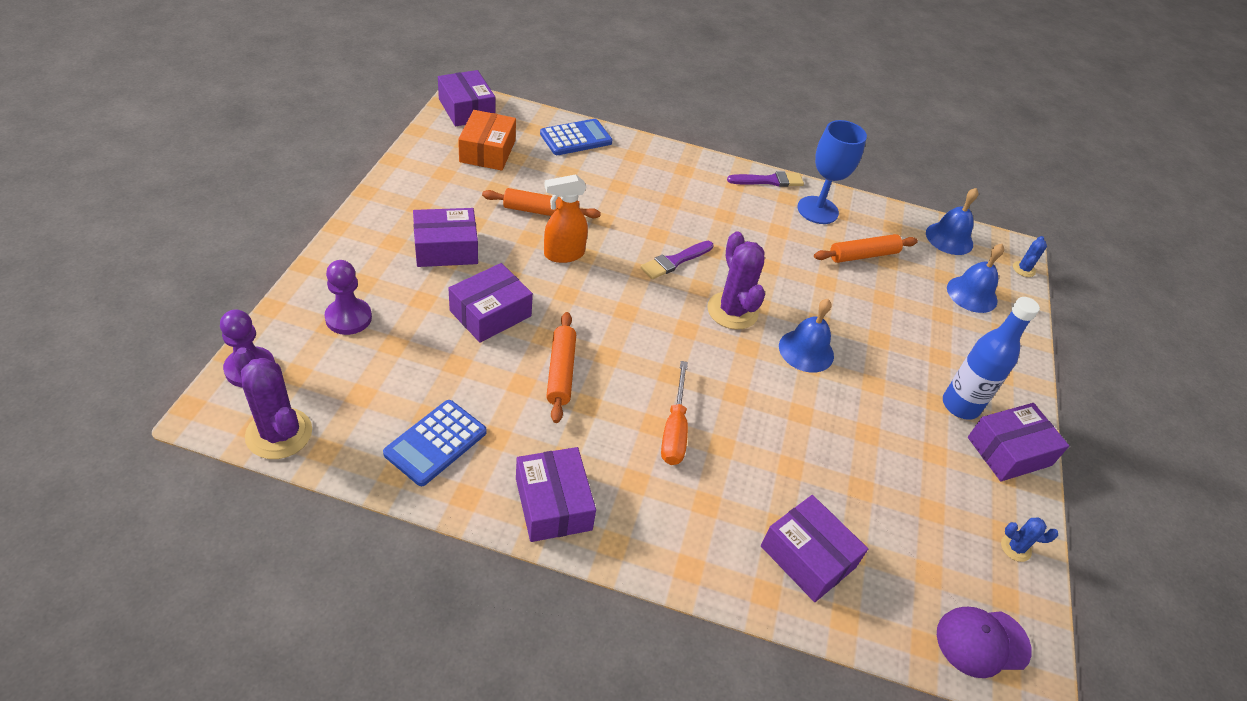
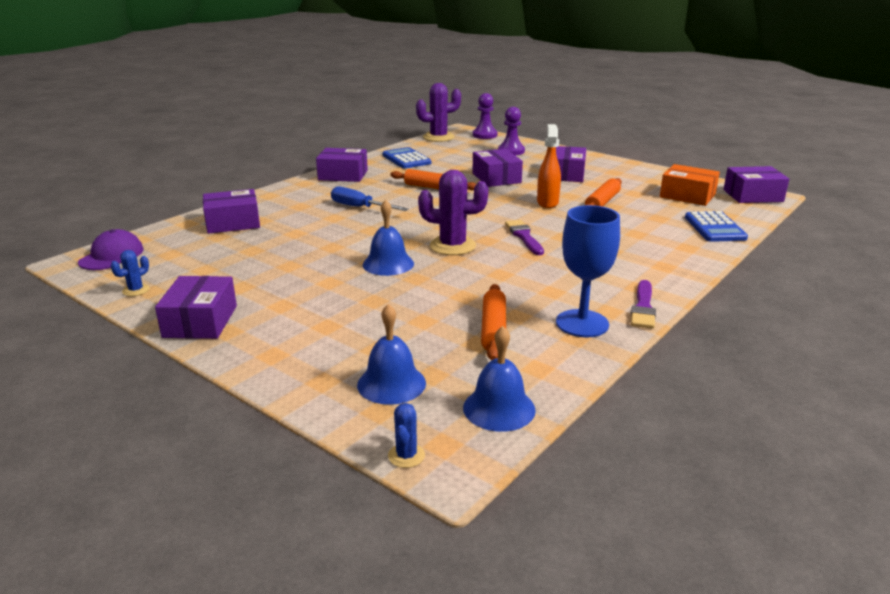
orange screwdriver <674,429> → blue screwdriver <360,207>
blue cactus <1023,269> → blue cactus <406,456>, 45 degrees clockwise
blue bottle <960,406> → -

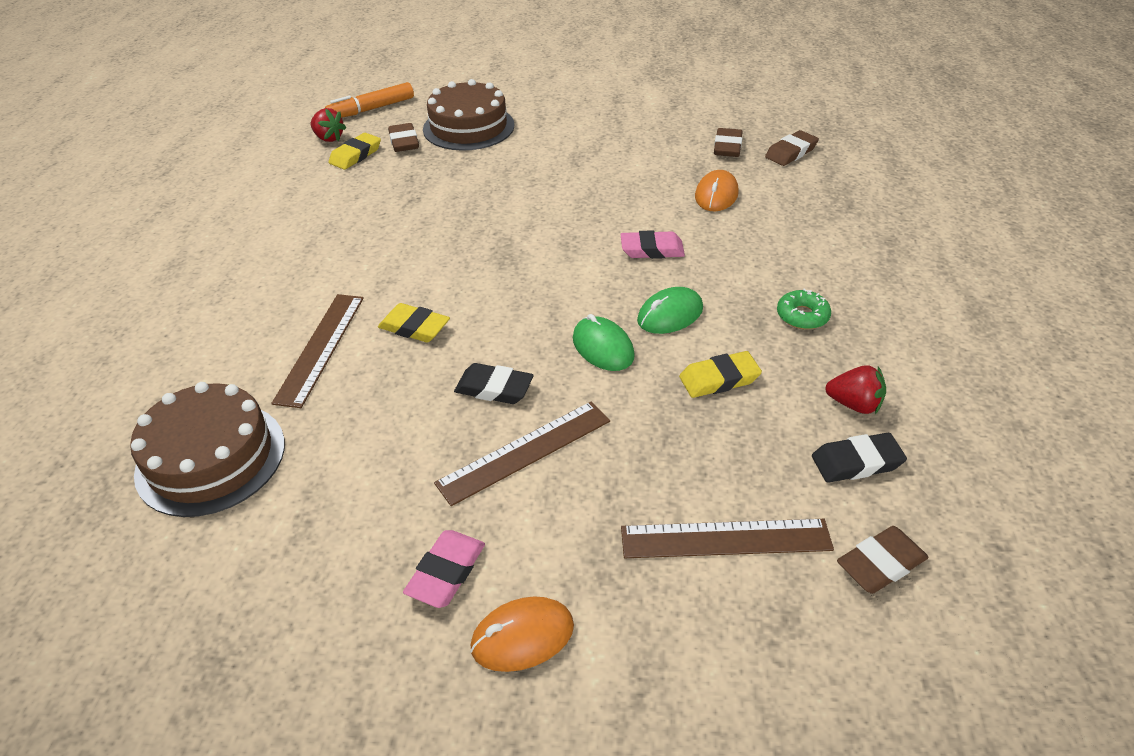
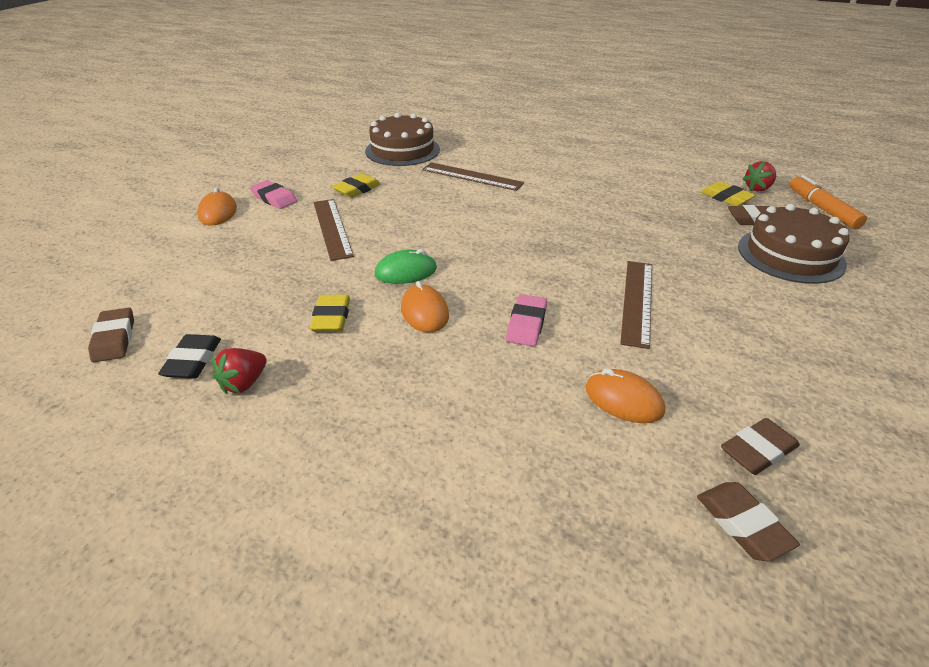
yellow eraser <414,327> → yellow eraser <357,189>, relocated
green mouse <670,315> → orange mouse <424,312>
brown ruler <725,539> → brown ruler <637,301>, relocated
brown eraser <727,147> → brown eraser <758,450>, 60 degrees counterclockwise
black eraser <494,388> → -
green donut <802,316> → -

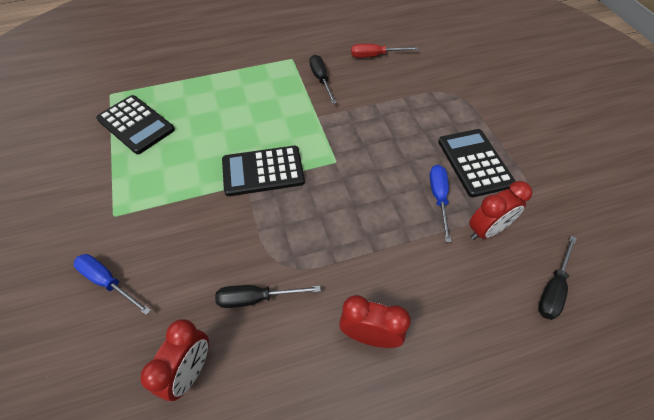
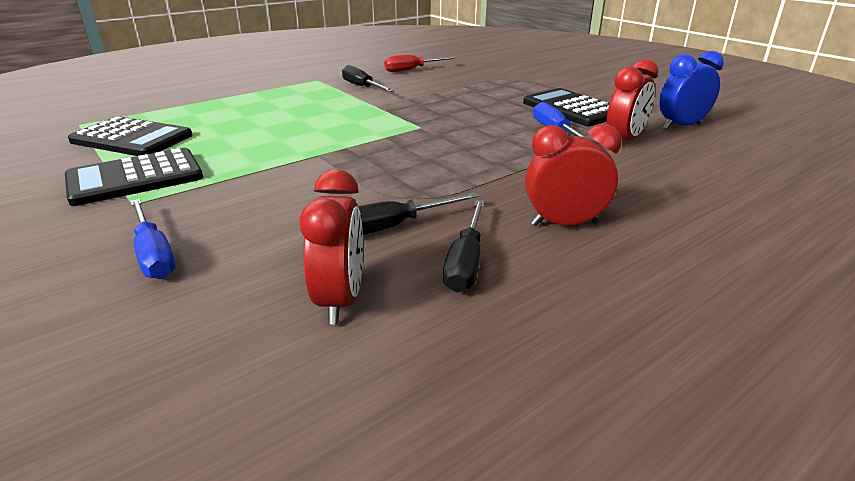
black calculator <263,171> → black calculator <135,178>, relocated
blue screwdriver <108,282> → blue screwdriver <153,255>, 135 degrees counterclockwise
black screwdriver <552,289> → black screwdriver <466,262>, relocated
- → blue clock <681,126>

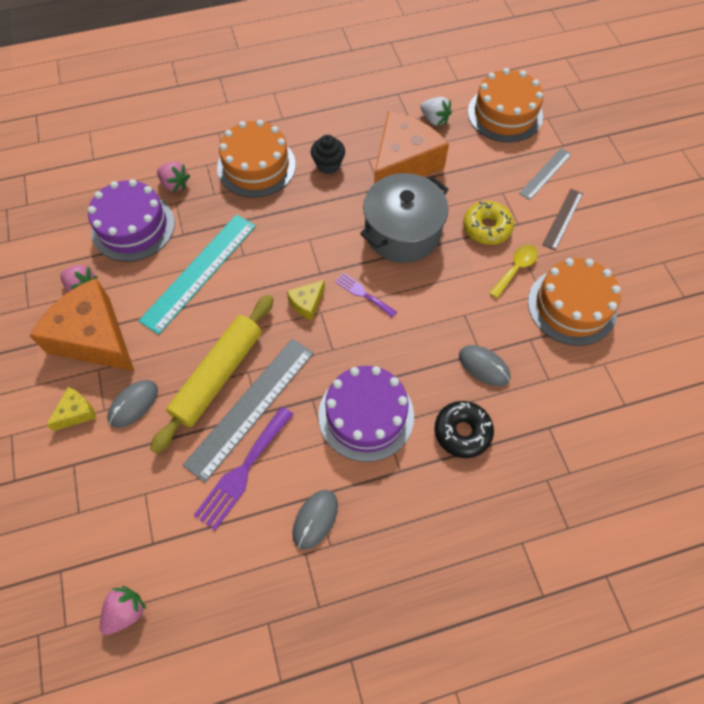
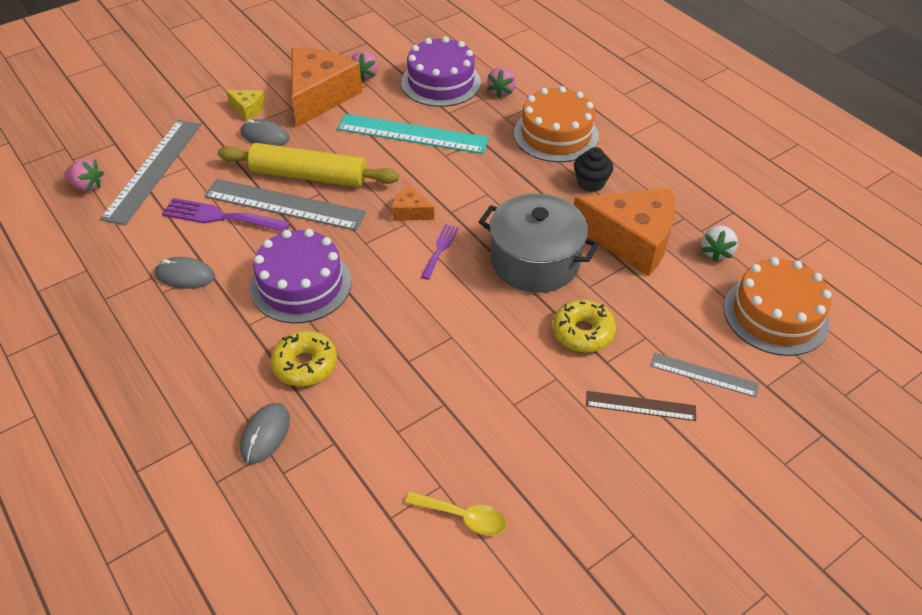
- → grey ruler <153,170>
grey mouse <484,366> → grey mouse <265,434>, relocated
black donut <462,432> → yellow donut <305,365>
yellow cheese <307,303> → orange cheese <410,212>
yellow spoon <515,269> → yellow spoon <463,517>, relocated
orange cake <572,306> → -

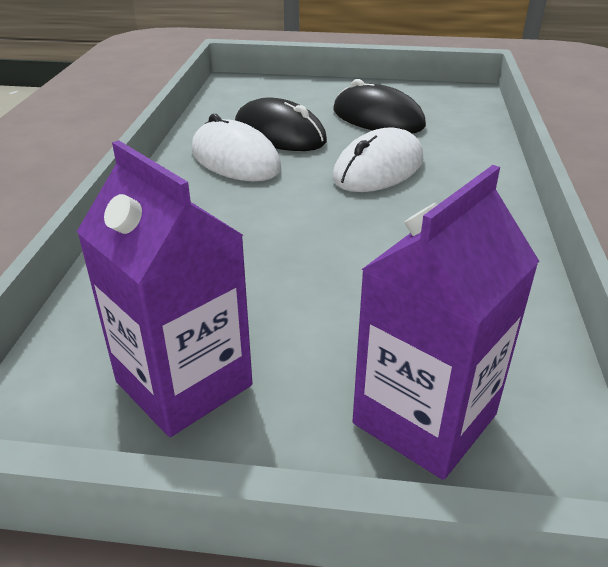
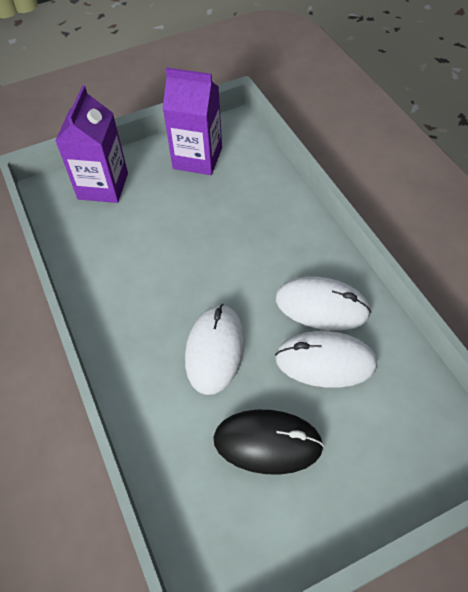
black mouse <279,134> → white mouse <325,361>

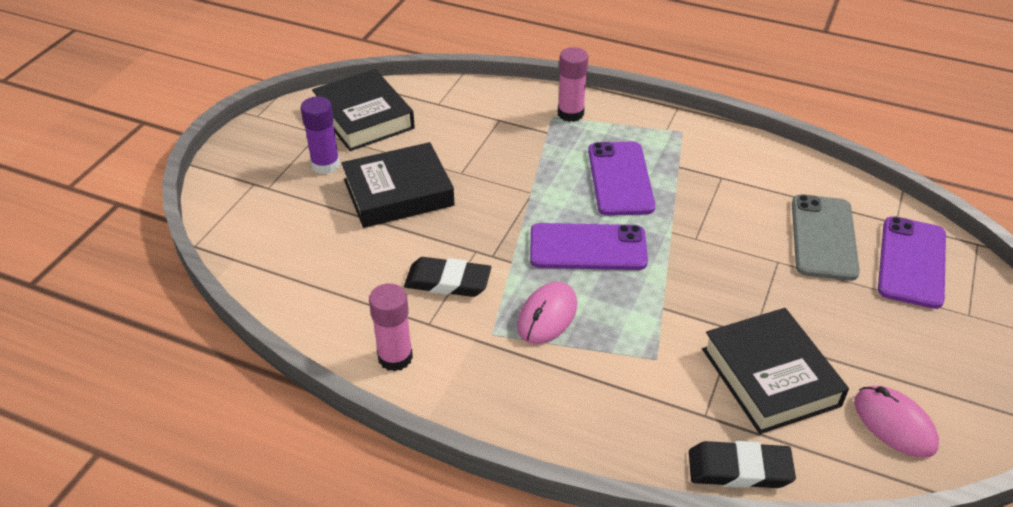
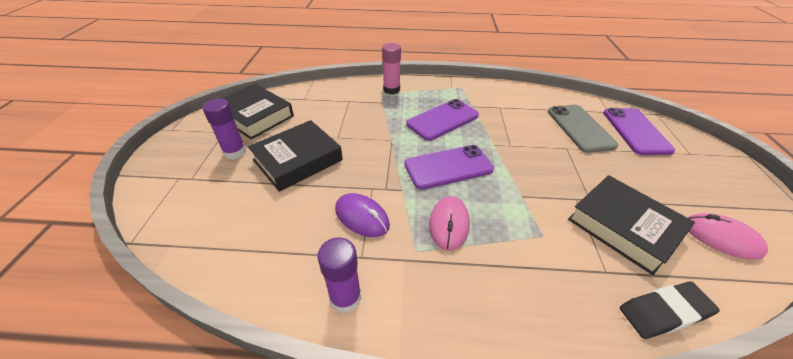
pink glue stick <395,357> → purple glue stick <345,298>
black eraser <448,281> → purple mouse <362,217>
purple phone <620,179> → purple phone <443,120>, 75 degrees clockwise

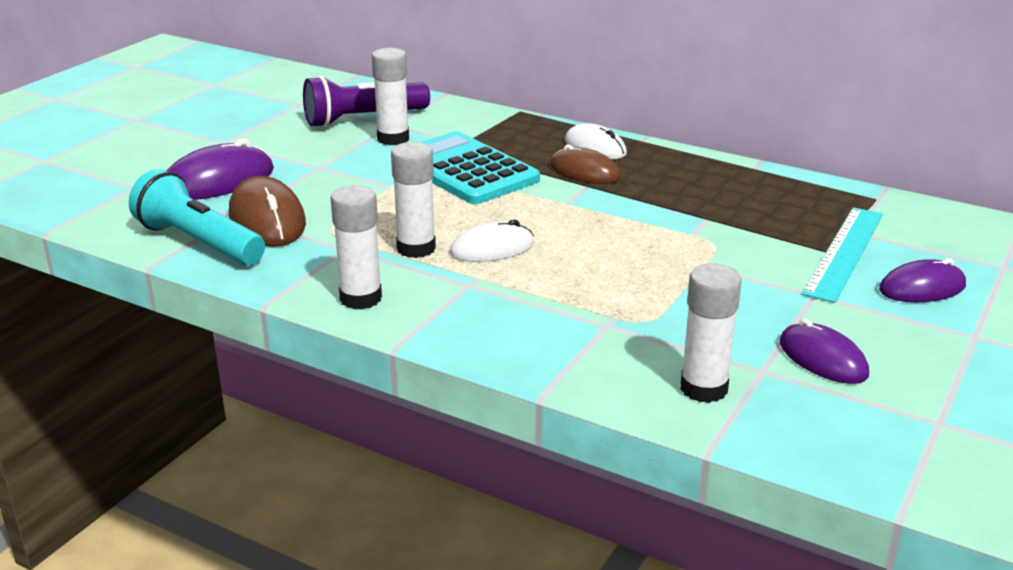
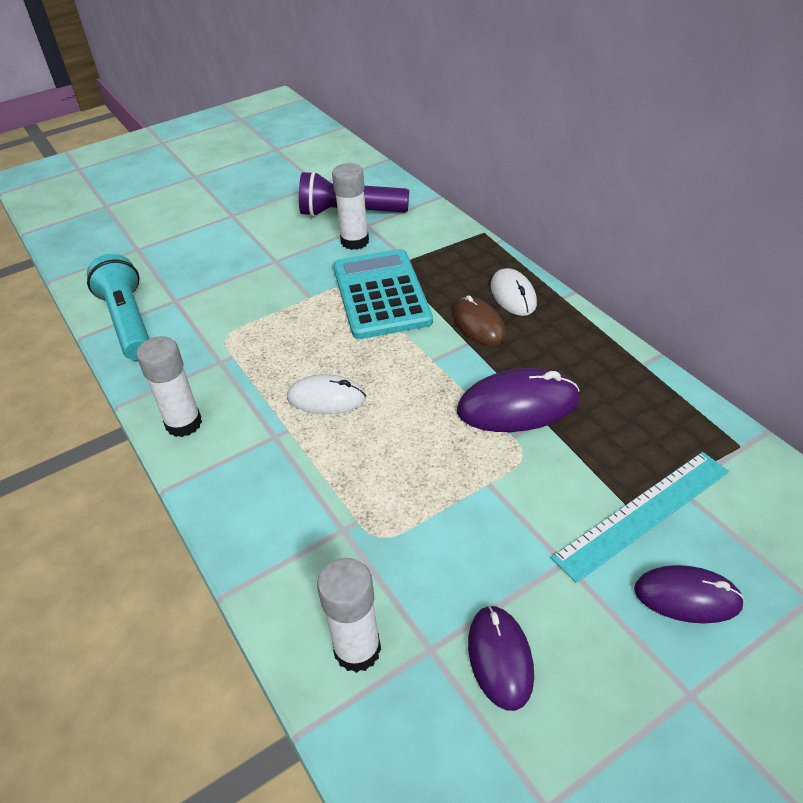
purple mouse <218,181> → purple mouse <518,406>, relocated
brown mouse <267,219> → -
white glue stick <416,248> → -

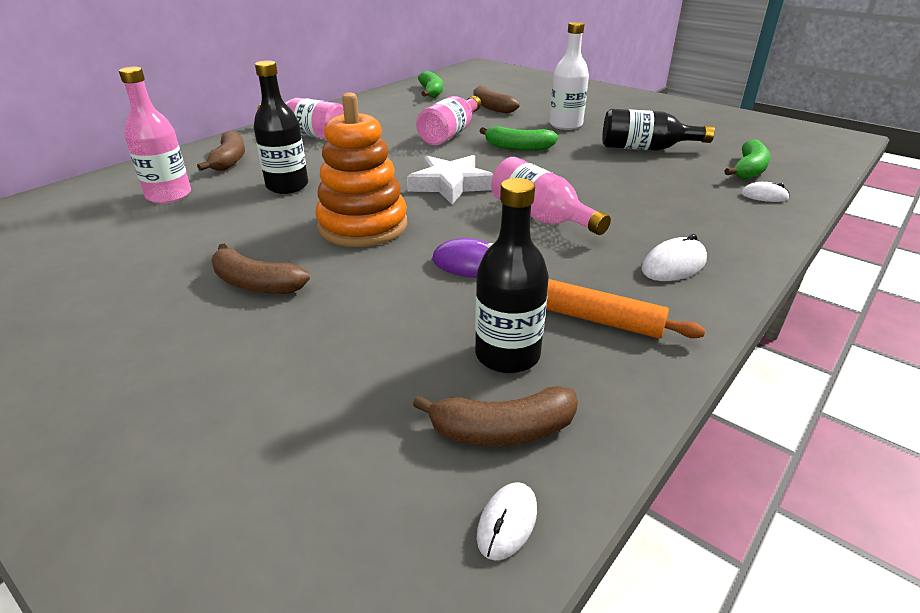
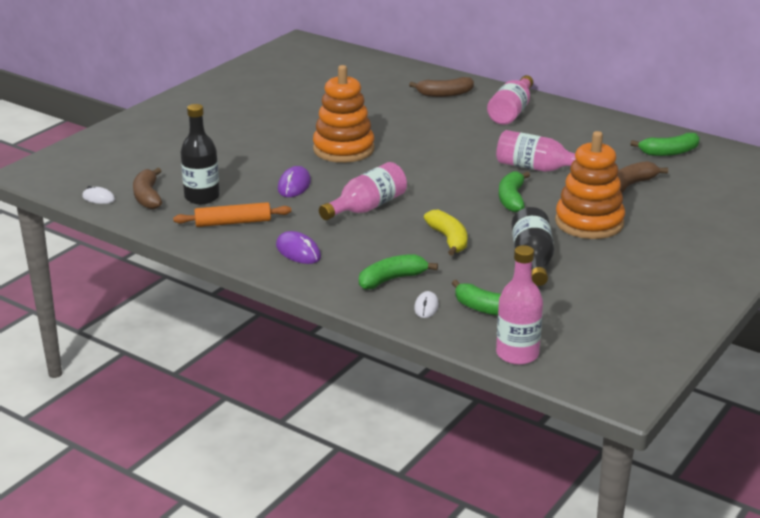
orange rolling pin <598,320> → orange rolling pin <233,222>, 60 degrees clockwise
white mouse <673,265> → purple mouse <298,251>
- → green banana <392,279>
- → yellow banana <449,239>
pink bottle <169,195> → pink bottle <517,354>, relocated
white bottle <565,125> → orange stacking toy <589,223>
brown banana <256,284> → -
black bottle <287,186> → -
white star <451,185> → -

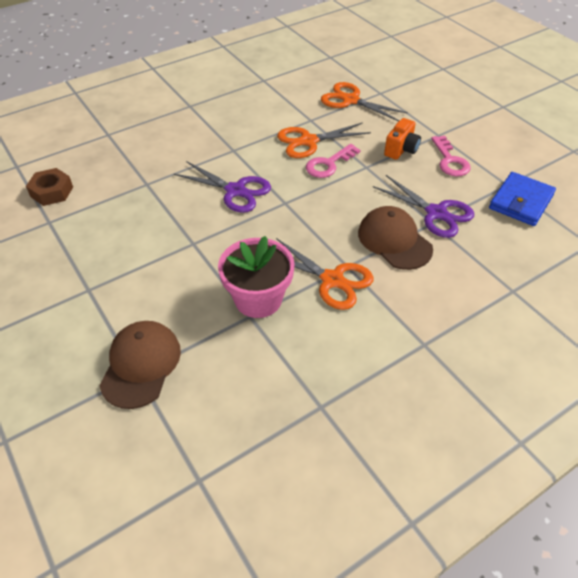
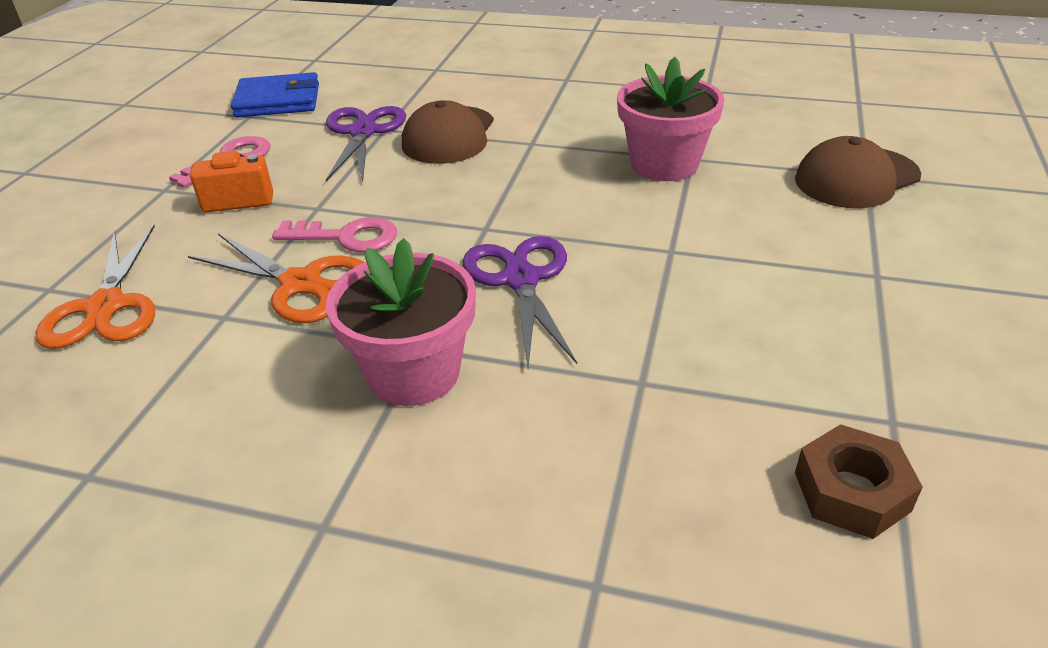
- → pink flower pot <413,373>
orange scissors <332,280> → -

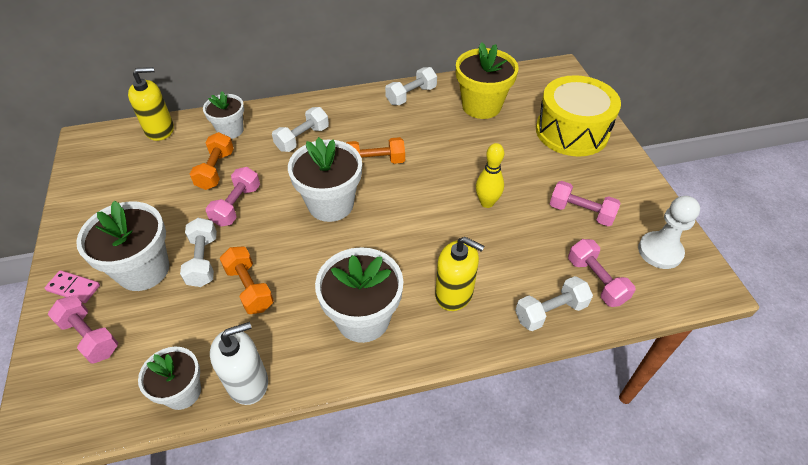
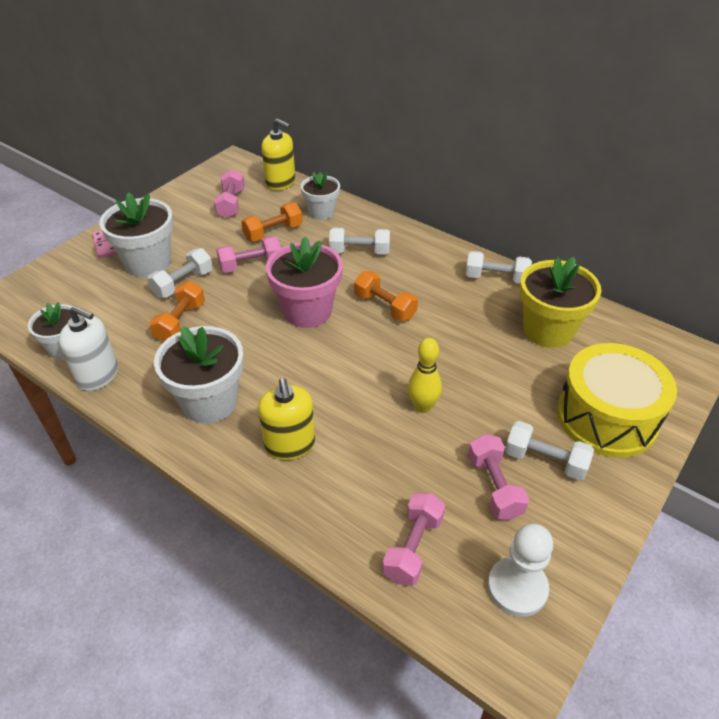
pink dumbbell <90,337> → pink dumbbell <231,203>, relocated
white flower pot <331,204> → pink flower pot <307,311>
white dumbbell <550,311> → white dumbbell <545,460>, relocated

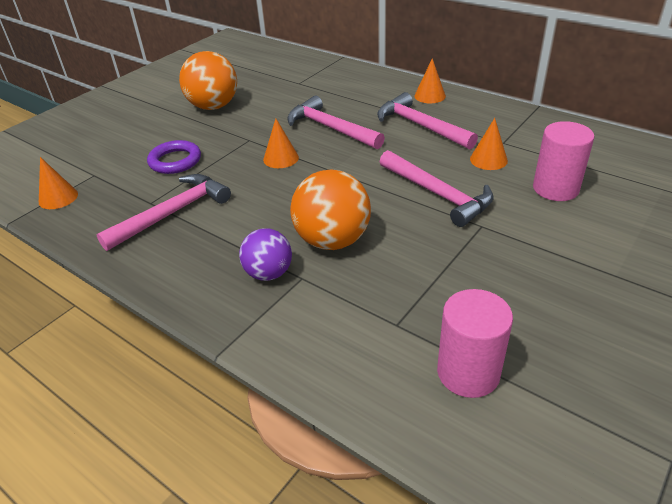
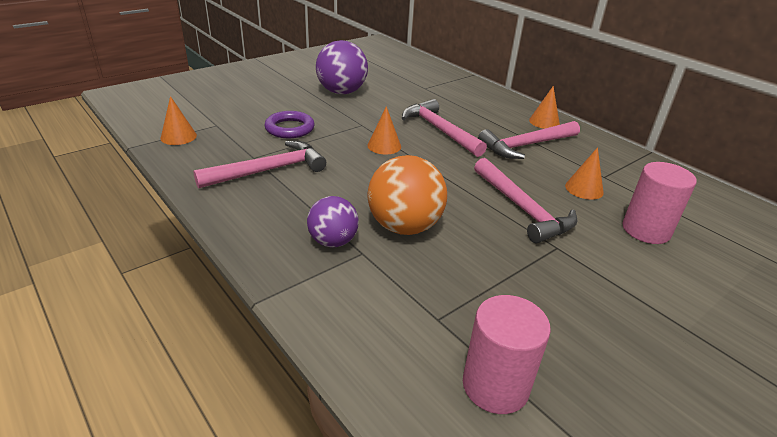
orange ball <213,106> → purple ball <342,92>
pink hammer <420,126> → pink hammer <526,145>, 90 degrees counterclockwise

